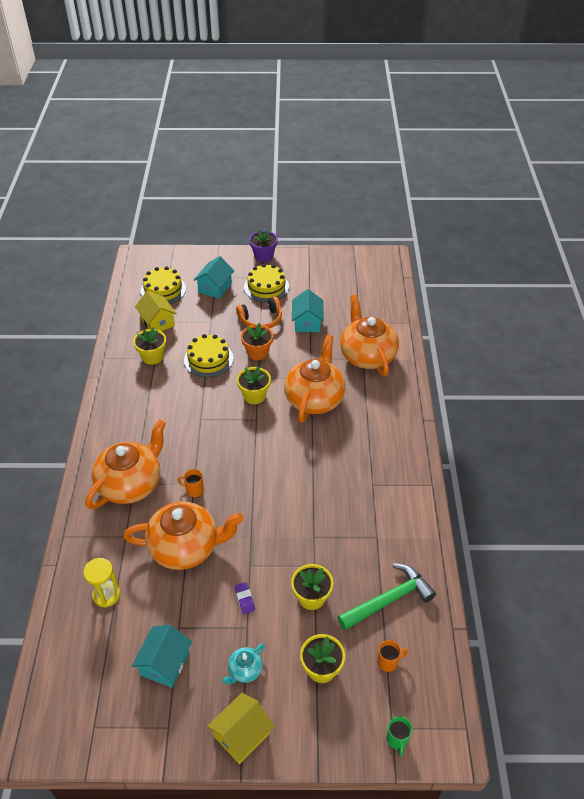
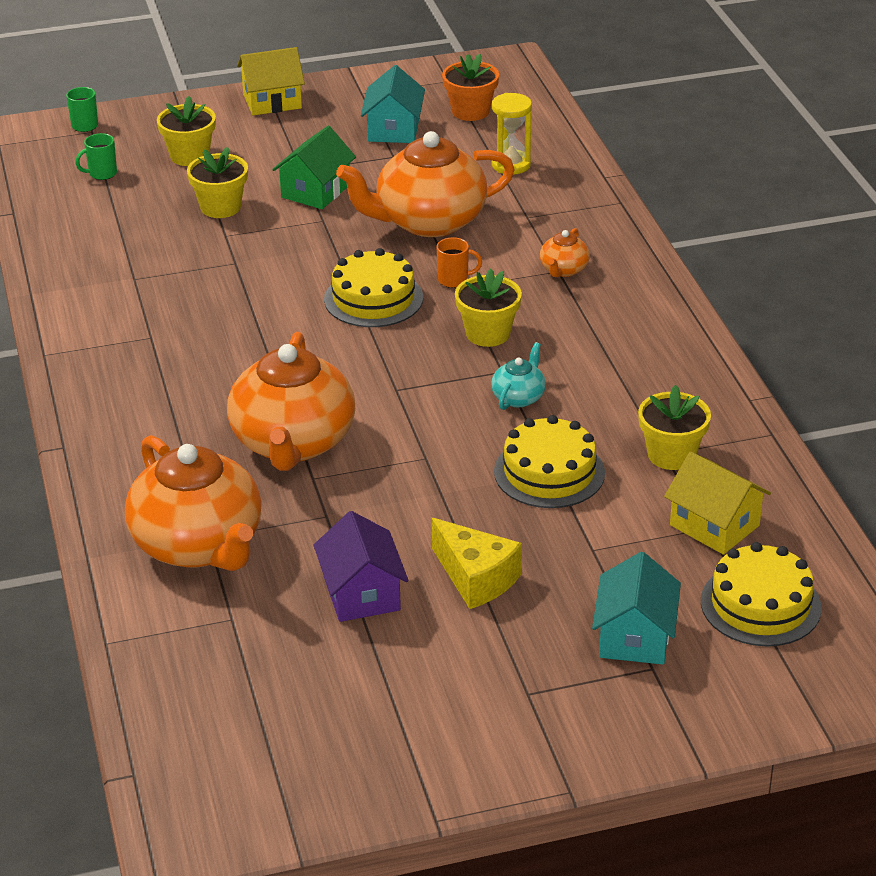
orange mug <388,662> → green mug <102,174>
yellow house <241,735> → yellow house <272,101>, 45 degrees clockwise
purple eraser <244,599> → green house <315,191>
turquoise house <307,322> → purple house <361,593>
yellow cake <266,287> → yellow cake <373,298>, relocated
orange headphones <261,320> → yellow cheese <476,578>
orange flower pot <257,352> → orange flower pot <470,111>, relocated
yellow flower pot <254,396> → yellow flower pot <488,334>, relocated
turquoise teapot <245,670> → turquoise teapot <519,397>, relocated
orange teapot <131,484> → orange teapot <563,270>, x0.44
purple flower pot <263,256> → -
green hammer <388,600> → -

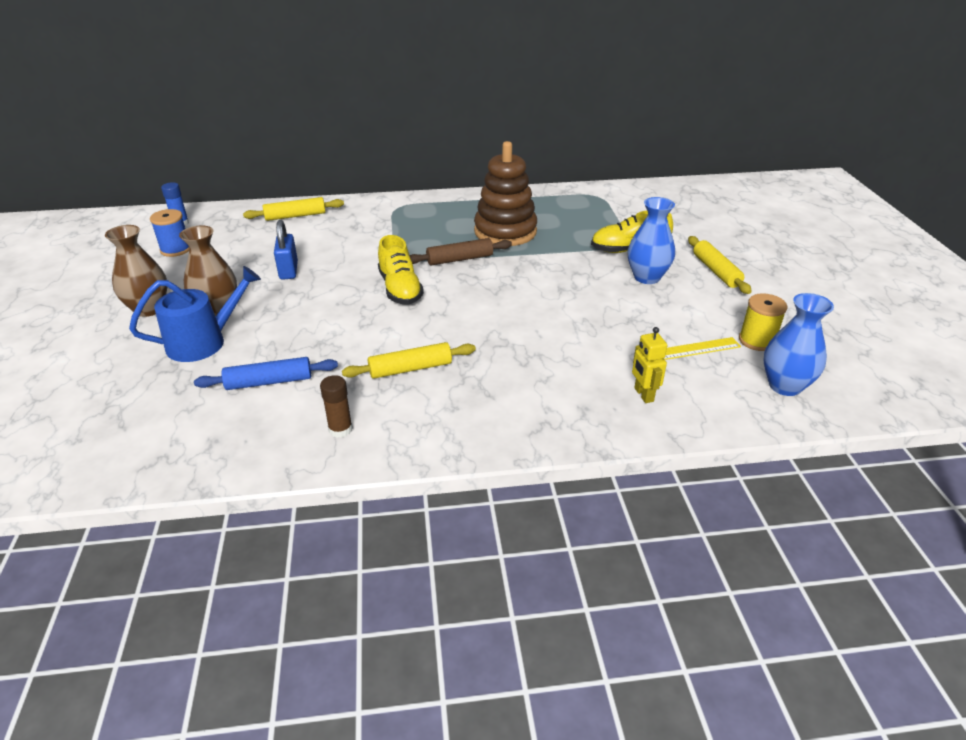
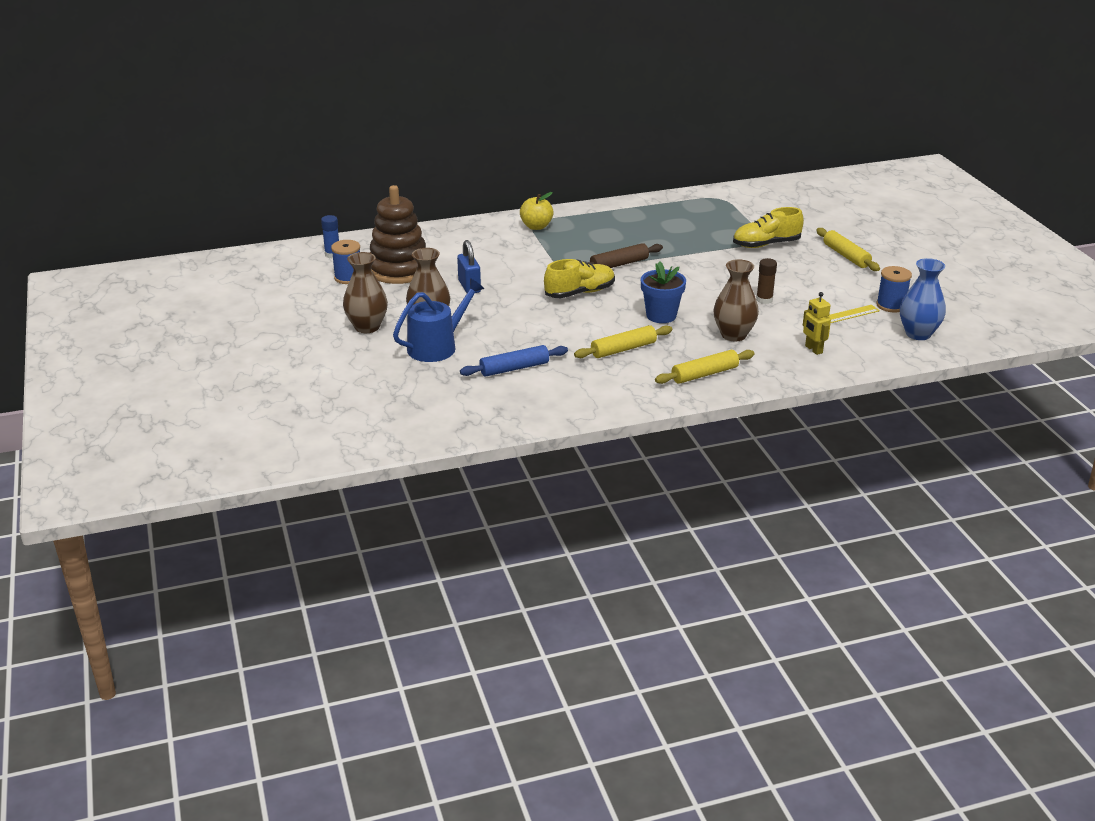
brown stacking toy <505,231> → brown stacking toy <399,270>, relocated
- → yellow apple <536,226>
yellow shoe <400,289> → yellow shoe <580,293>, 90 degrees counterclockwise
- → blue flower pot <661,316>
yellow rolling pin <295,216> → yellow rolling pin <705,374>, relocated
- → brown vase <733,335>
brown glue stick <340,429> → brown glue stick <764,300>, relocated
yellow spool <757,340> → blue spool <891,305>
blue vase <647,277> → -

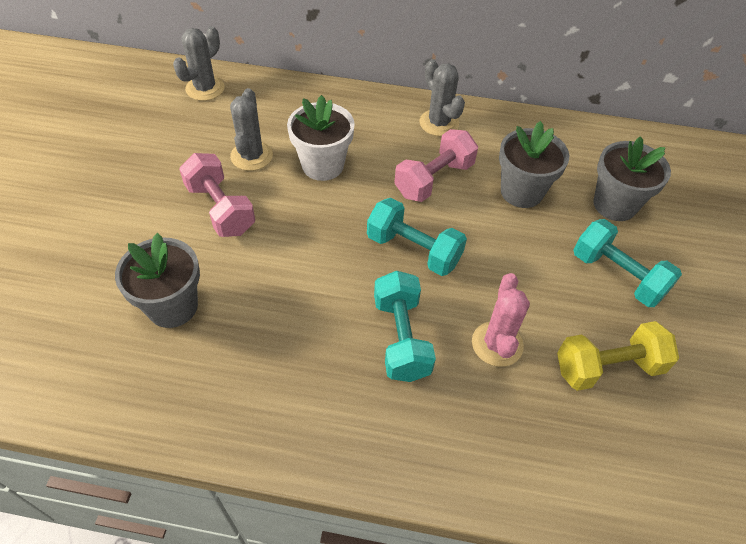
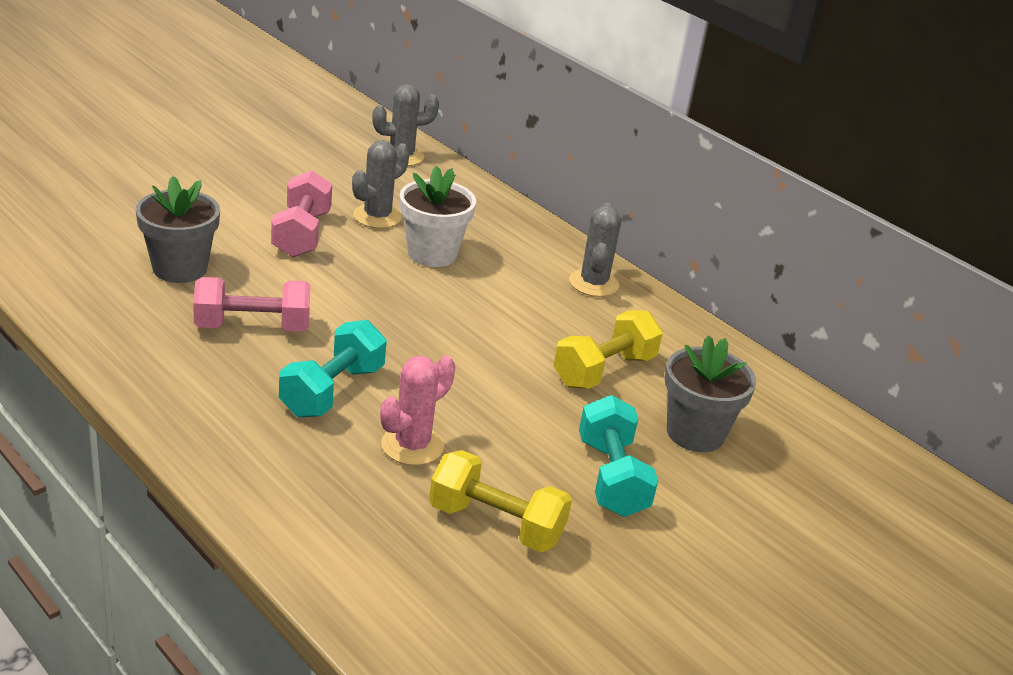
pink dumbbell <434,179> → pink dumbbell <252,327>, relocated
grey flower pot <521,192> → yellow dumbbell <604,370>
turquoise dumbbell <413,250> → -

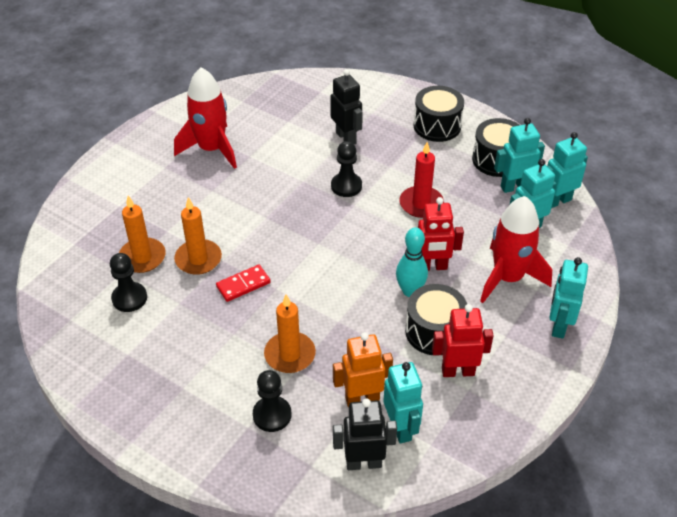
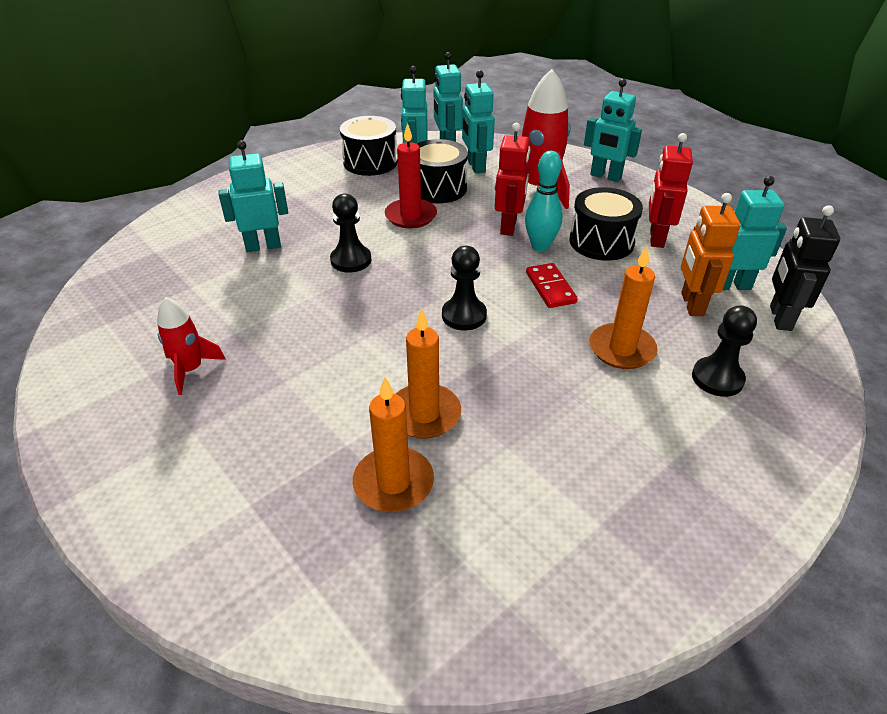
red rocket <211,149> → red rocket <191,369>, x0.56
black robot <346,138> → turquoise robot <263,246>
black drum <437,126> → black drum <438,188>, relocated
black pawn <129,298> → black pawn <464,315>, relocated
red domino <243,284> → red domino <550,288>, relocated

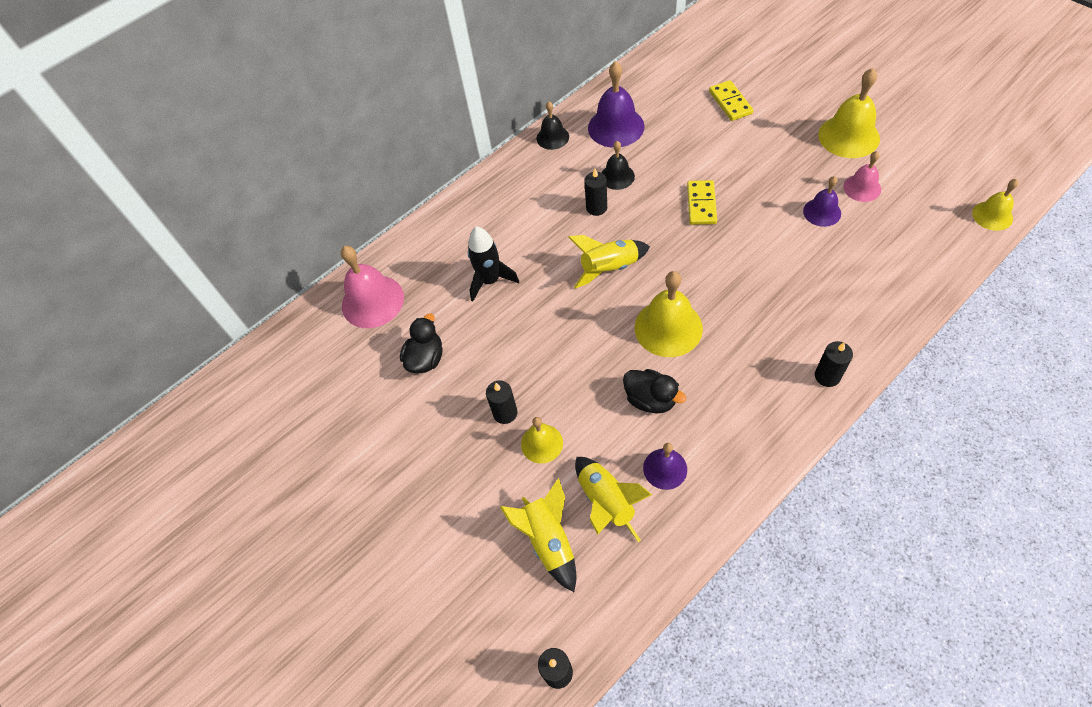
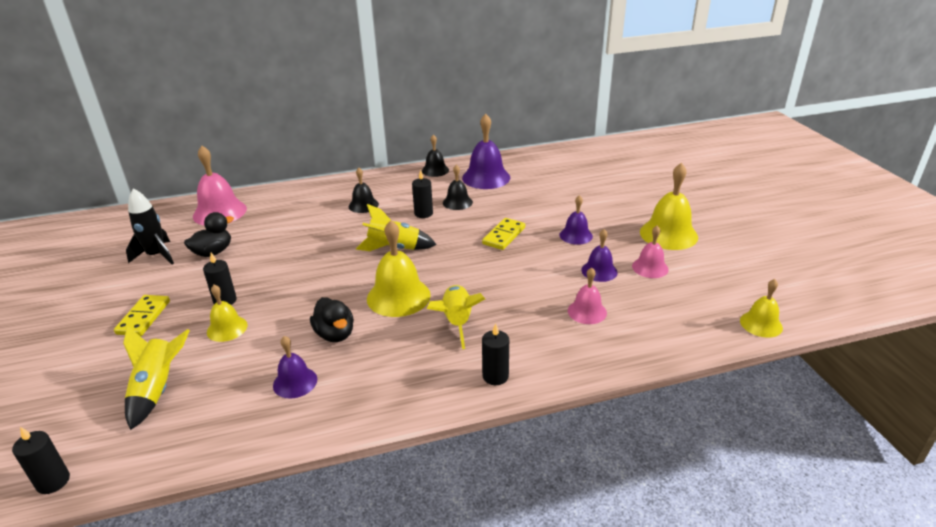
yellow domino <730,102> → yellow domino <143,317>, relocated
black rocket <490,281> → black rocket <157,256>, relocated
- → black bell <363,205>
yellow rocket <606,502> → yellow rocket <457,321>, relocated
- → purple bell <576,235>
- → pink bell <587,311>

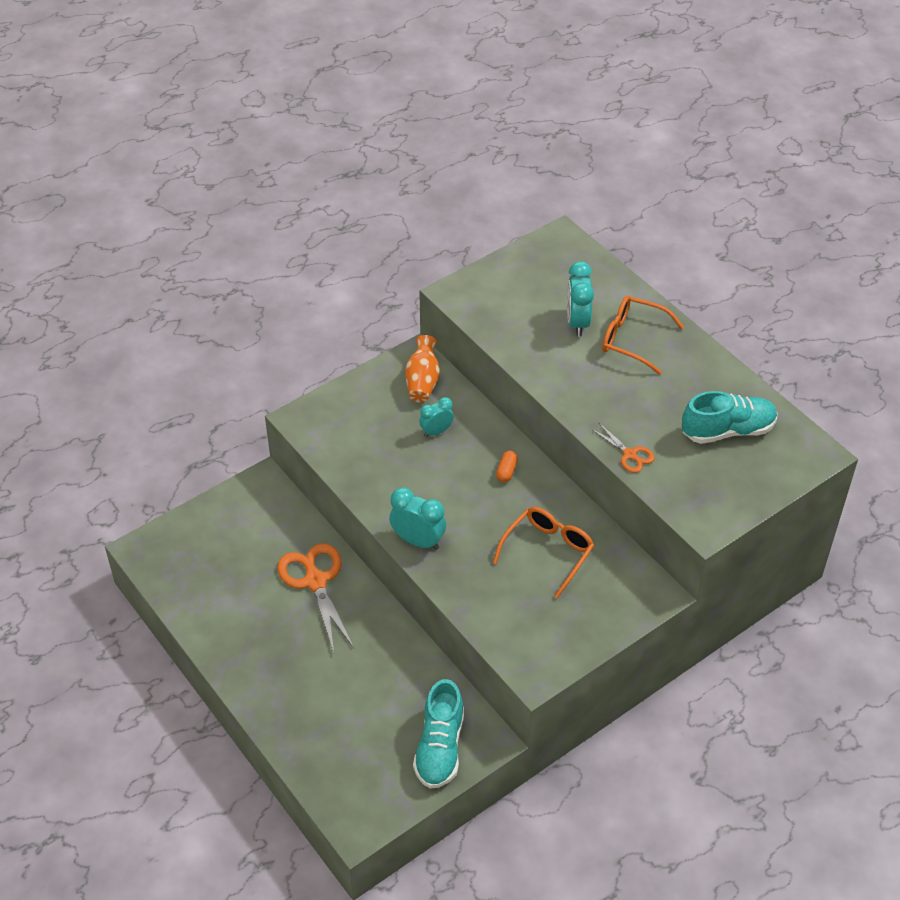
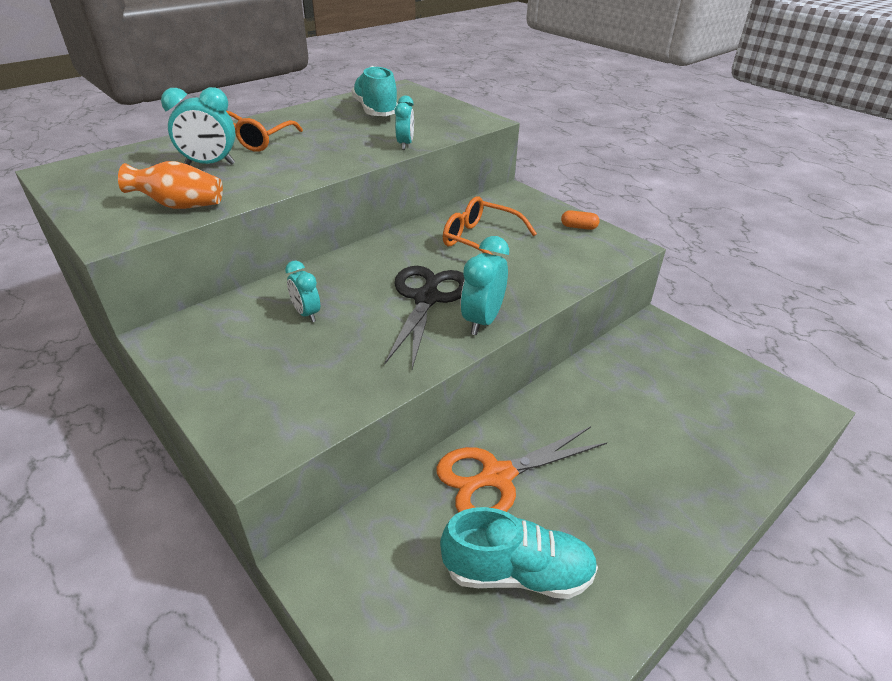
orange vase <422,382> → orange vase <180,206>, relocated
- → black scissors <427,299>
orange scissors <629,454> → turquoise clock <405,144>
turquoise shoe <439,747> → turquoise shoe <517,572>, relocated
orange capsule <506,471> → orange capsule <578,227>, relocated

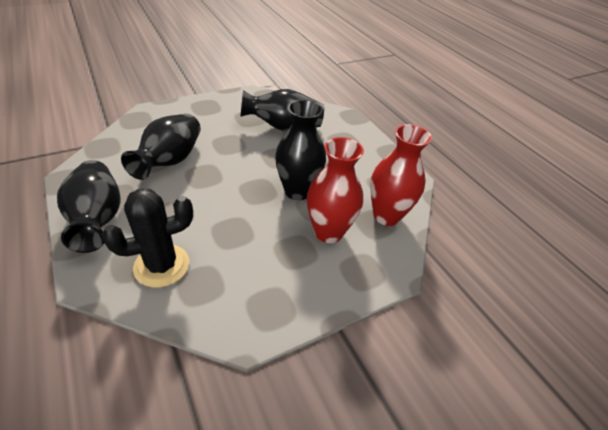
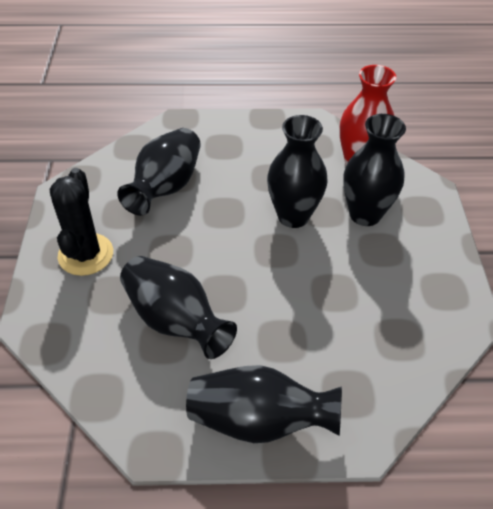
black cactus <161,265> → black cactus <86,254>, relocated
red vase <328,232> → black vase <365,214>

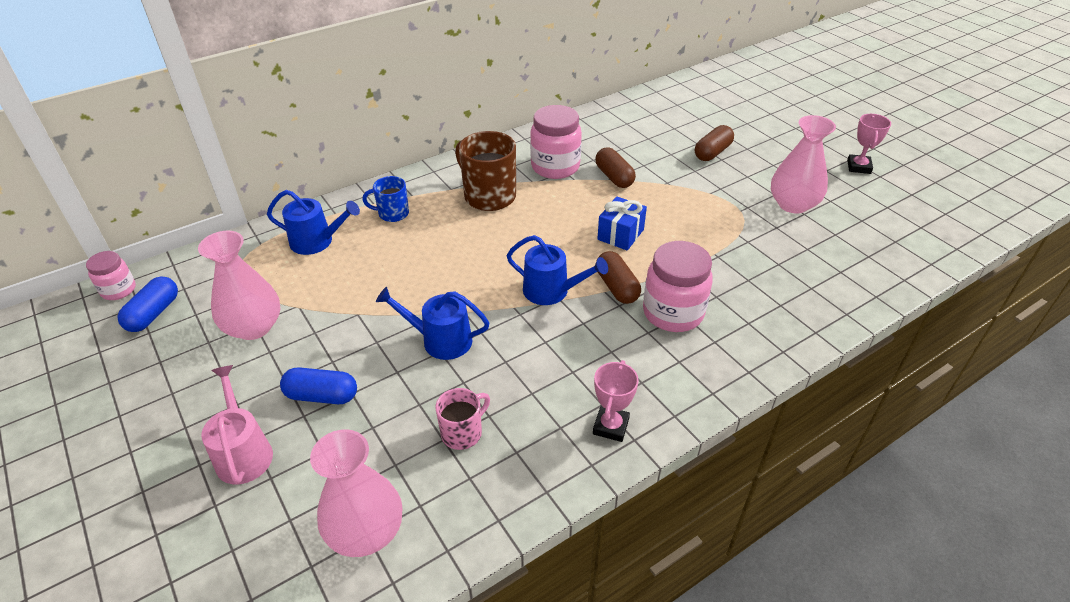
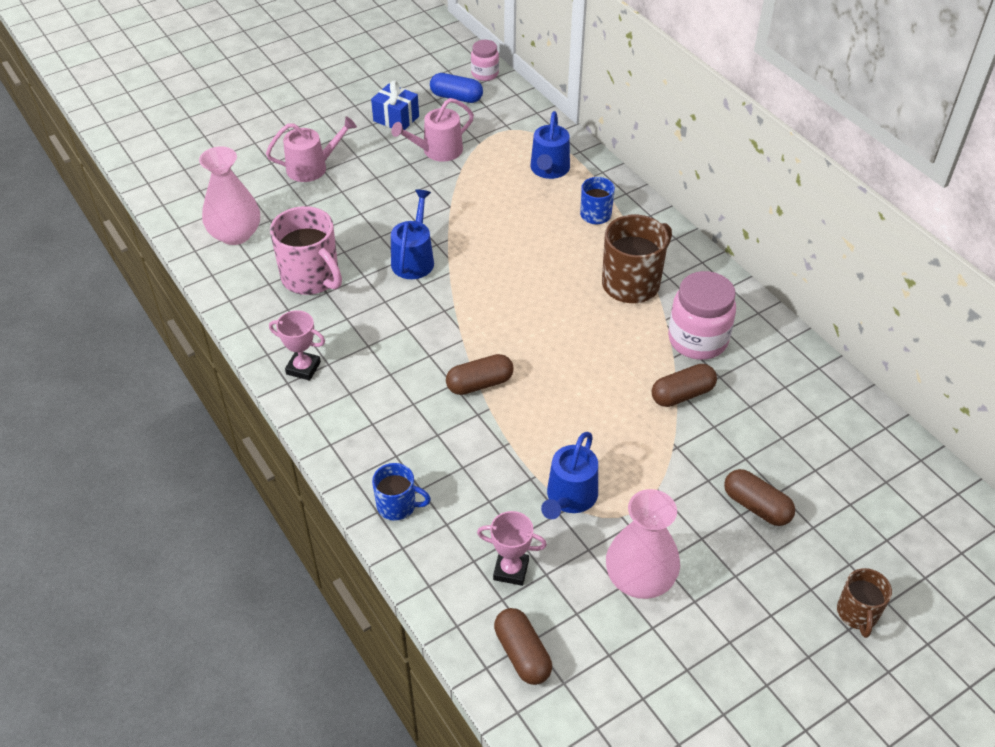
pink mug <462,433> → pink mug <311,277>, x1.76
blue gift <620,234> → blue gift <396,119>, relocated
- → blue mug <397,505>
pink vase <254,327> → pink watering can <438,151>
pink trophy <858,167> → pink trophy <511,570>, relocated
- → brown capsule <522,654>
blue watering can <551,291> → blue watering can <570,497>, relocated
- → brown mug <857,613>
blue capsule <322,396> → -
pink jar <673,313> → -

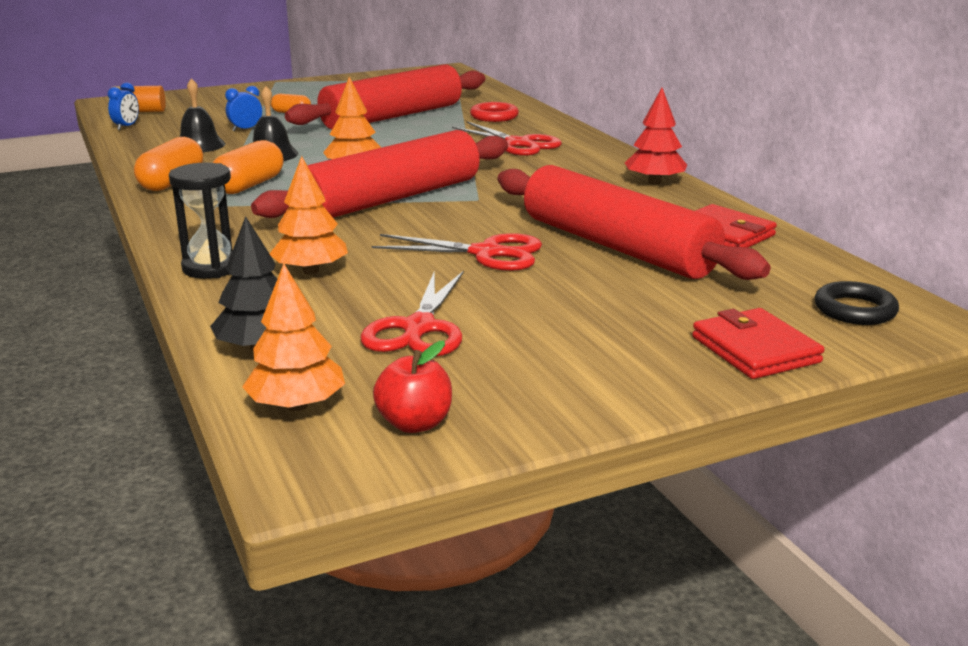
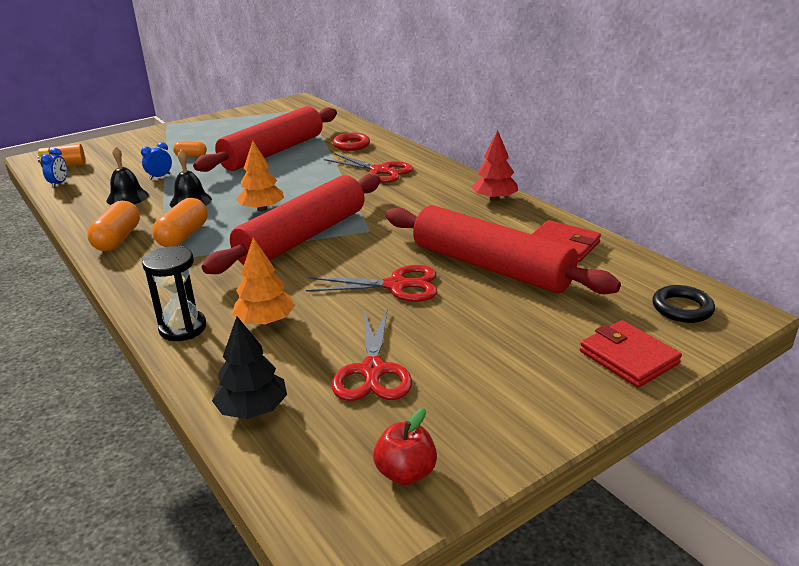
orange tree <297,405> → -

